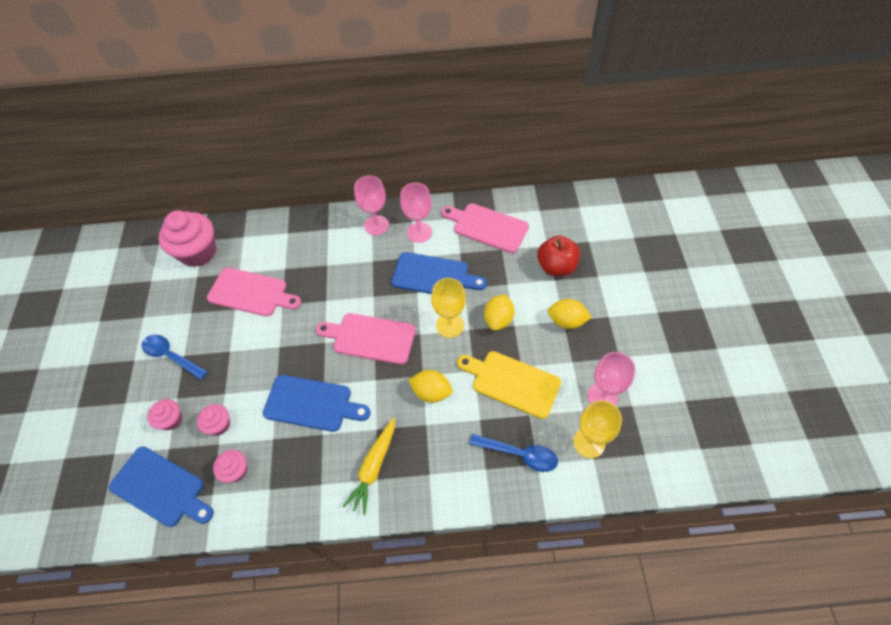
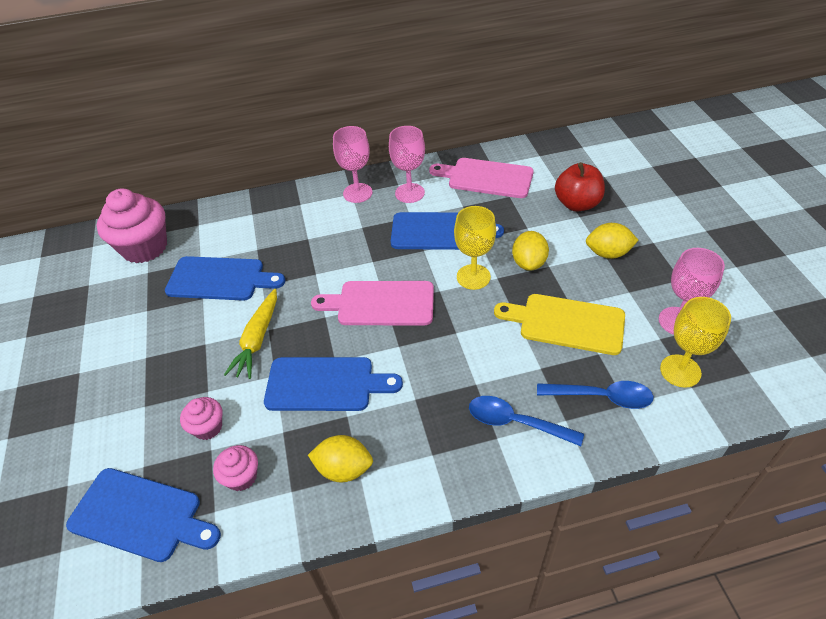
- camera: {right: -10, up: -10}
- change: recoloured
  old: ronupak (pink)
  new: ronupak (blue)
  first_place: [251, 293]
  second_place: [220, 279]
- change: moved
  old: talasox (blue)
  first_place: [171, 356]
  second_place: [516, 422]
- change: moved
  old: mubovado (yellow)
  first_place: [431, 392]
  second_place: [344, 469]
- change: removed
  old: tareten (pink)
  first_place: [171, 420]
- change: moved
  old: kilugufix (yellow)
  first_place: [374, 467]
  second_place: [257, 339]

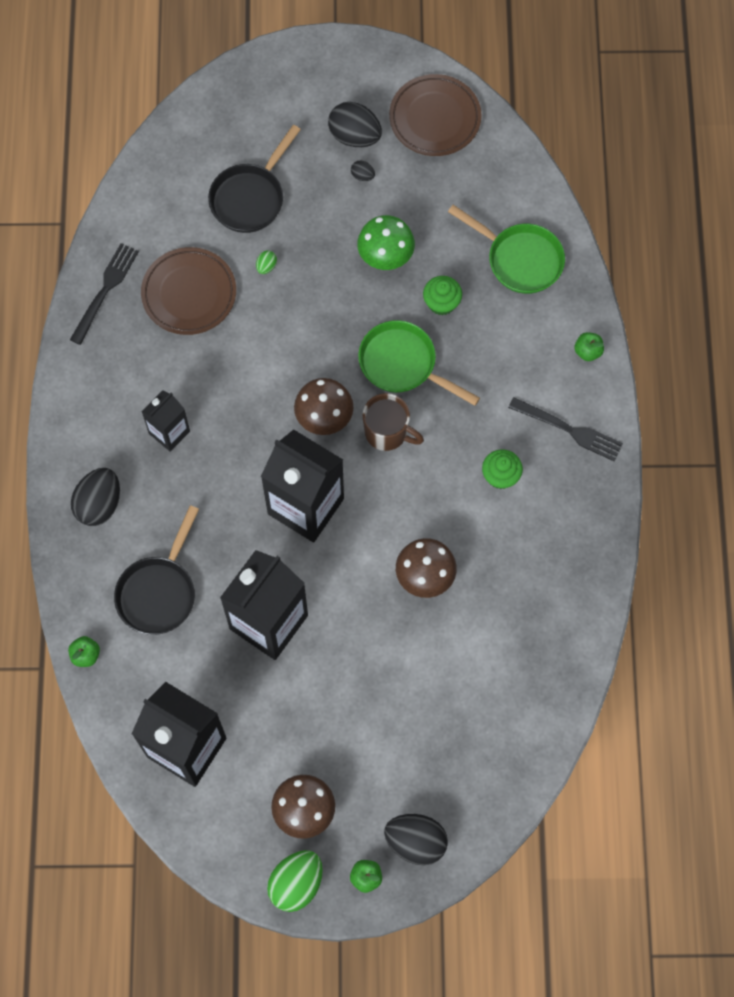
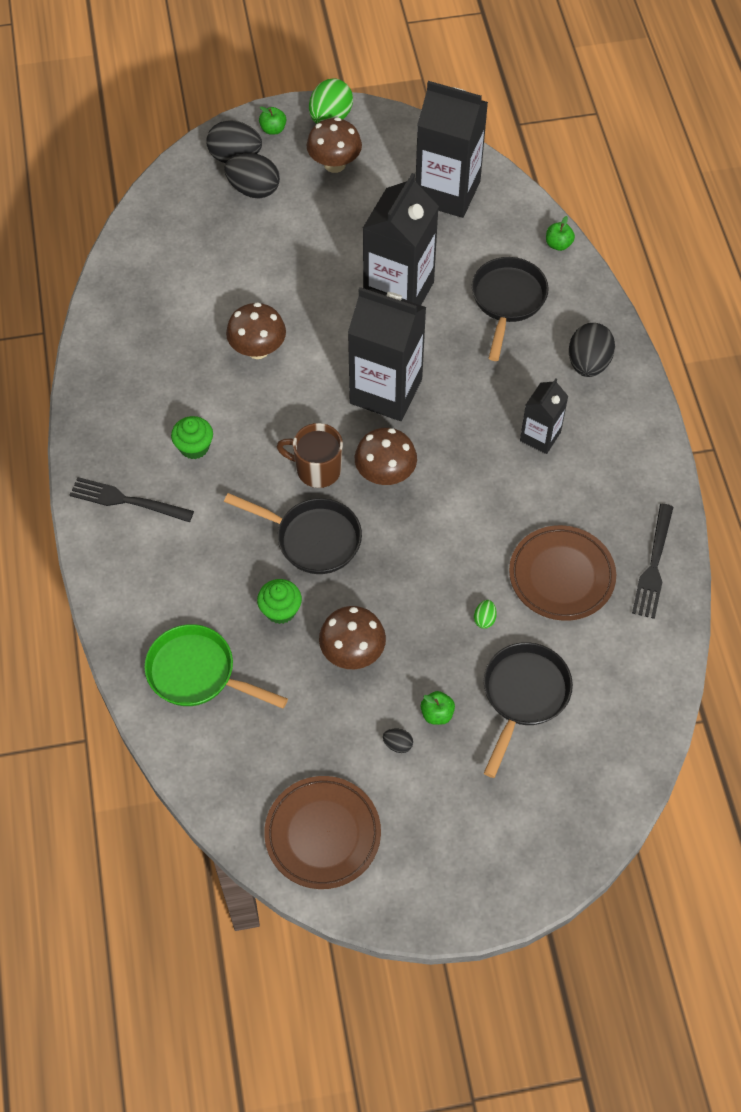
- camera: {right: 170, up: -10}
- change: moved
  old: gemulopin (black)
  first_place: [354, 136]
  second_place: [253, 190]
- change: recoloured
  old: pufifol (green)
  new: pufifol (brown)
  first_place: [385, 256]
  second_place: [352, 652]
- change: recoloured
  old: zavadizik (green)
  new: zavadizik (black)
  first_place: [403, 364]
  second_place: [312, 538]
- change: moved
  old: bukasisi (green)
  first_place: [587, 351]
  second_place: [437, 714]

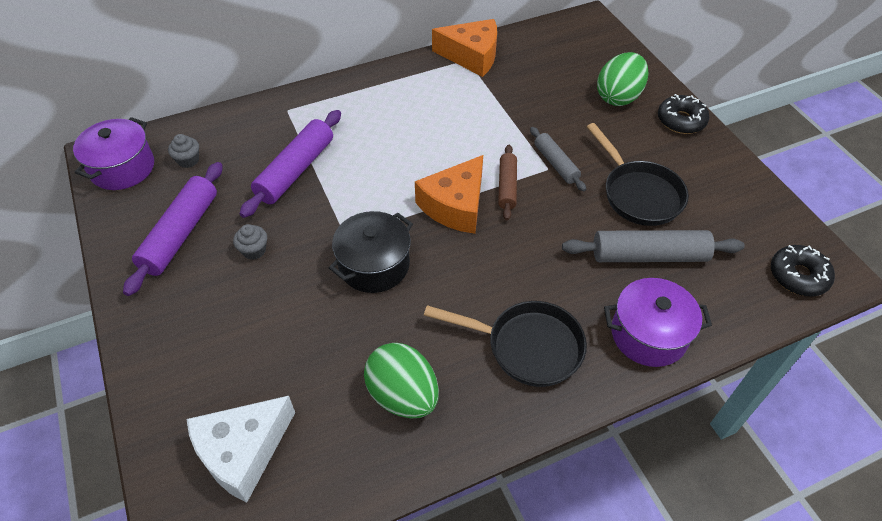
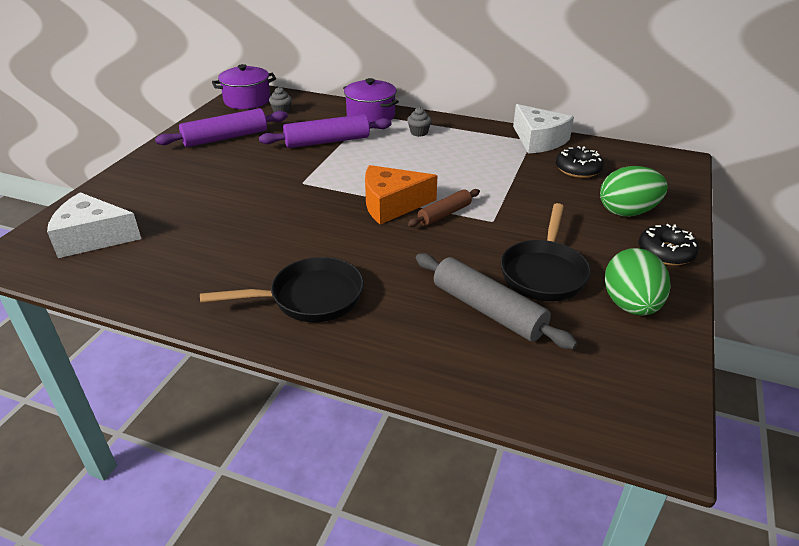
- camera: {right: 45, up: -15}
- change: recoloured
  old: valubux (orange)
  new: valubux (white)
  first_place: [472, 56]
  second_place: [538, 140]
- change: removed
  old: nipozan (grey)
  first_place: [556, 164]
- change: removed
  old: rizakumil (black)
  first_place: [374, 265]
- change: moved
  old: tareten (grey)
  first_place: [254, 250]
  second_place: [419, 132]
- change: moved
  old: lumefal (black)
  first_place: [798, 276]
  second_place: [578, 169]
- change: moved
  old: rizakumil (purple)
  first_place: [648, 334]
  second_place: [371, 115]
- change: turned
  old: zavadizik (black)
  first_place: [527, 346]
  second_place: [310, 298]
  degrees: -75
- change: moved
  old: gemulopin (green)
  first_place: [403, 395]
  second_place: [630, 305]

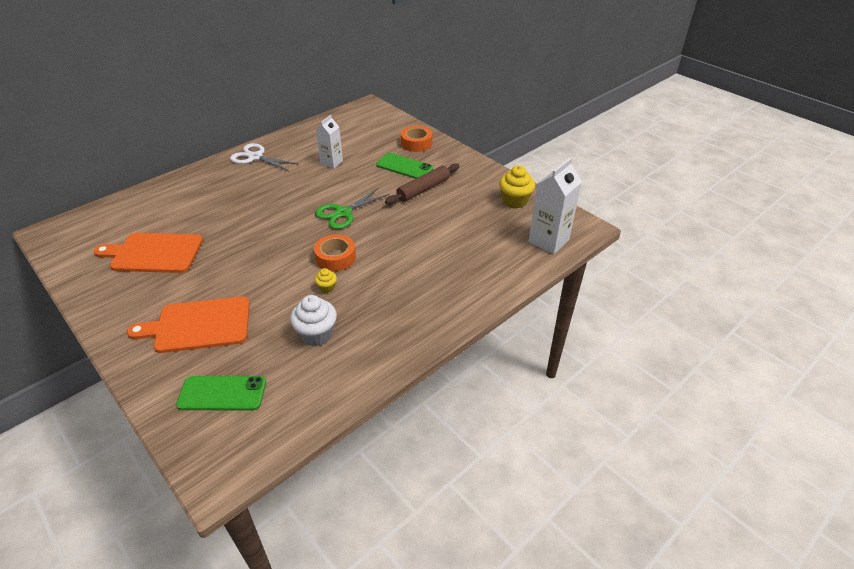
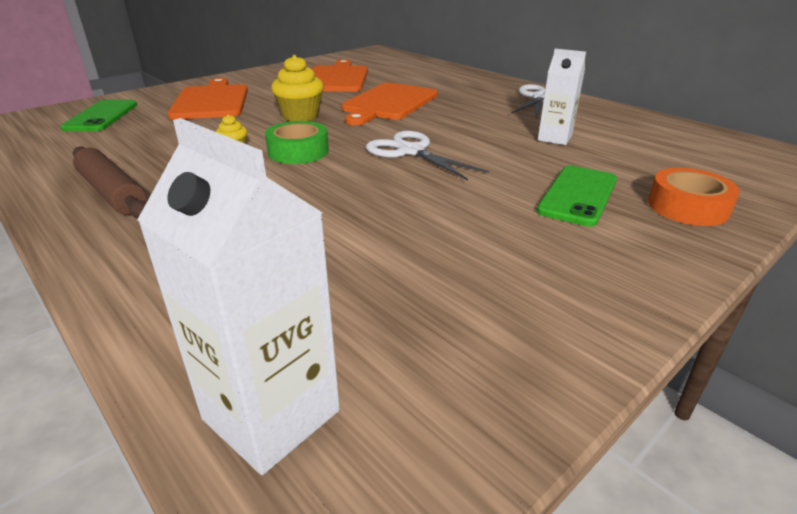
- camera: {right: 90, up: -10}
- change: moved
  old: nipozan (brown)
  first_place: [423, 189]
  second_place: [112, 193]
- change: moved
  old: tareten (yellow)
  first_place: [515, 201]
  second_place: [300, 116]
- change: recoloured
  old: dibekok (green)
  new: dibekok (white)
  first_place: [343, 213]
  second_place: [410, 151]
- change: recoloured
  old: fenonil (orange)
  new: fenonil (green)
  first_place: [335, 258]
  second_place: [298, 151]
- change: removed
  old: tareten (white)
  first_place: [316, 334]
- change: added
  new: ronupak (orange)
  second_place: [388, 103]

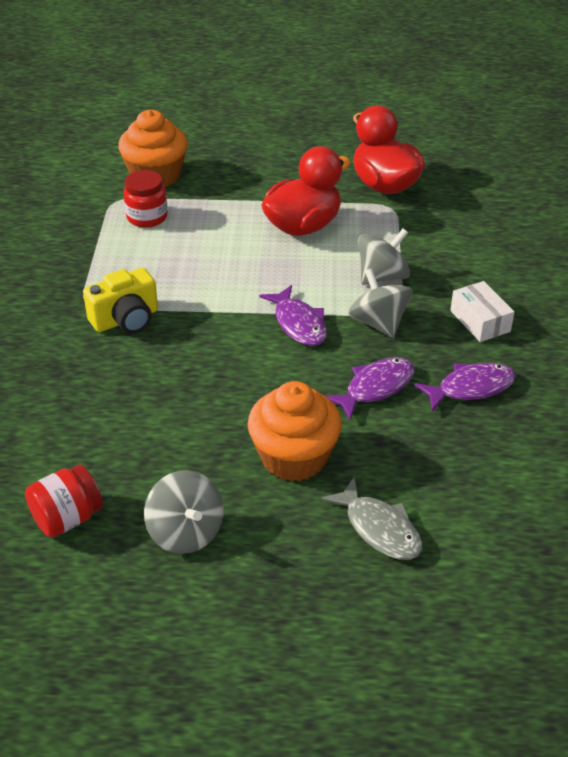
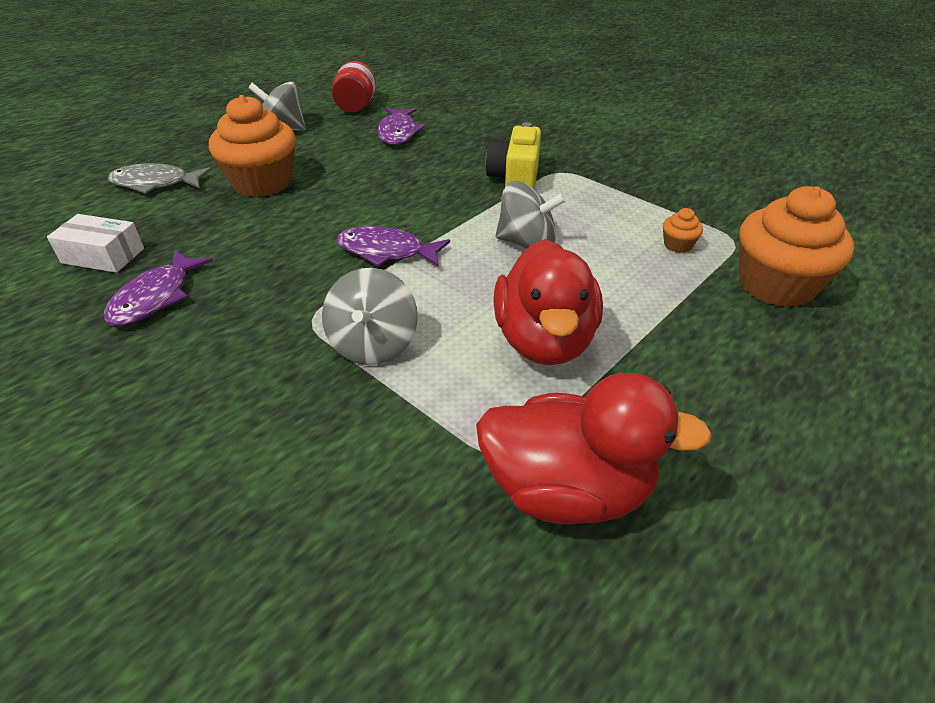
- camera: {right: 130, up: 0}
- change: replaced
  old: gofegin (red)
  new: tareten (orange)
  first_place: [147, 217]
  second_place: [678, 245]
- change: moved
  old: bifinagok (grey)
  first_place: [378, 323]
  second_place: [527, 244]
- change: moved
  old: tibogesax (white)
  first_place: [480, 321]
  second_place: [103, 256]
- change: moved
  old: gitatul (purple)
  first_place: [375, 388]
  second_place: [398, 133]

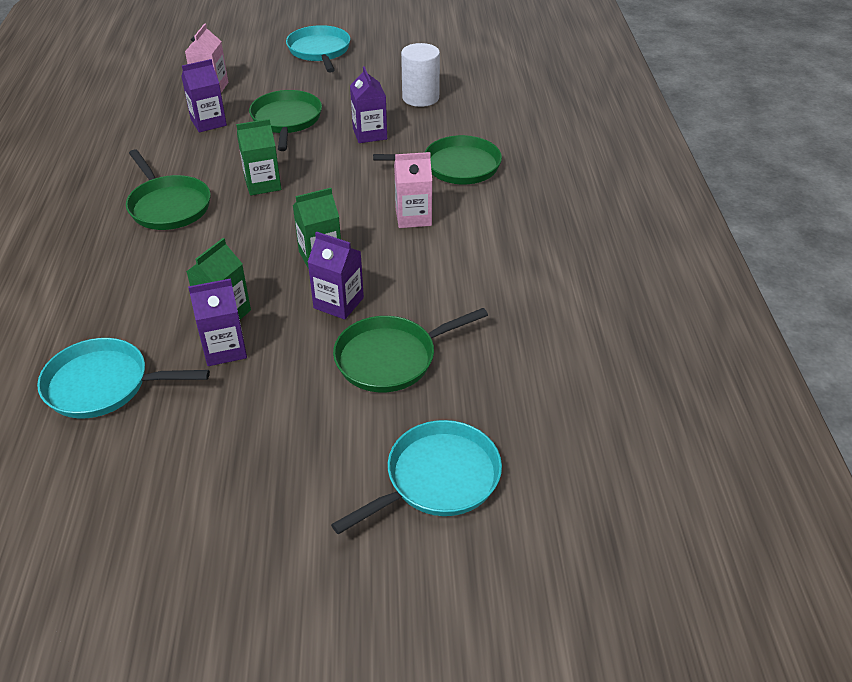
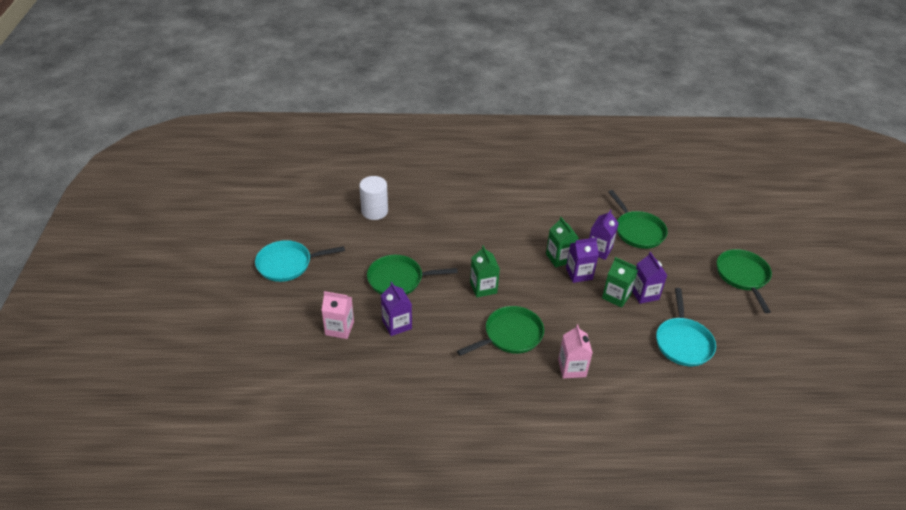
- camera: {right: -90, up: 0}
- change: moved
  old: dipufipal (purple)
  first_place: [370, 134]
  second_place: [579, 273]
- change: moved
  old: zavadizik (green)
  first_place: [456, 166]
  second_place: [742, 276]
- change: moved
  old: dipufipal (pink)
  first_place: [413, 217]
  second_place: [572, 368]
- change: removed
  old: zavadizik (turquoise)
  first_place: [437, 478]

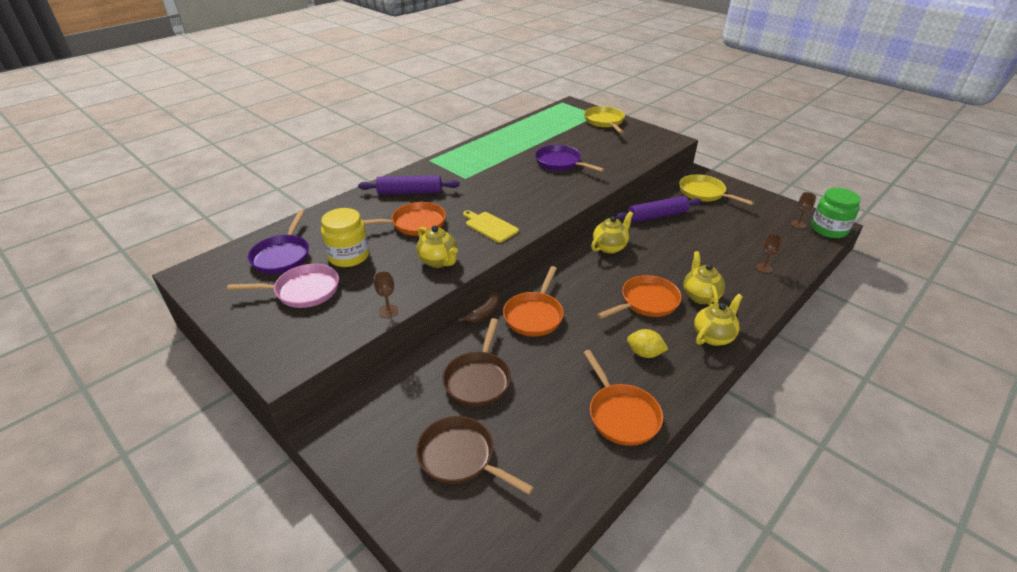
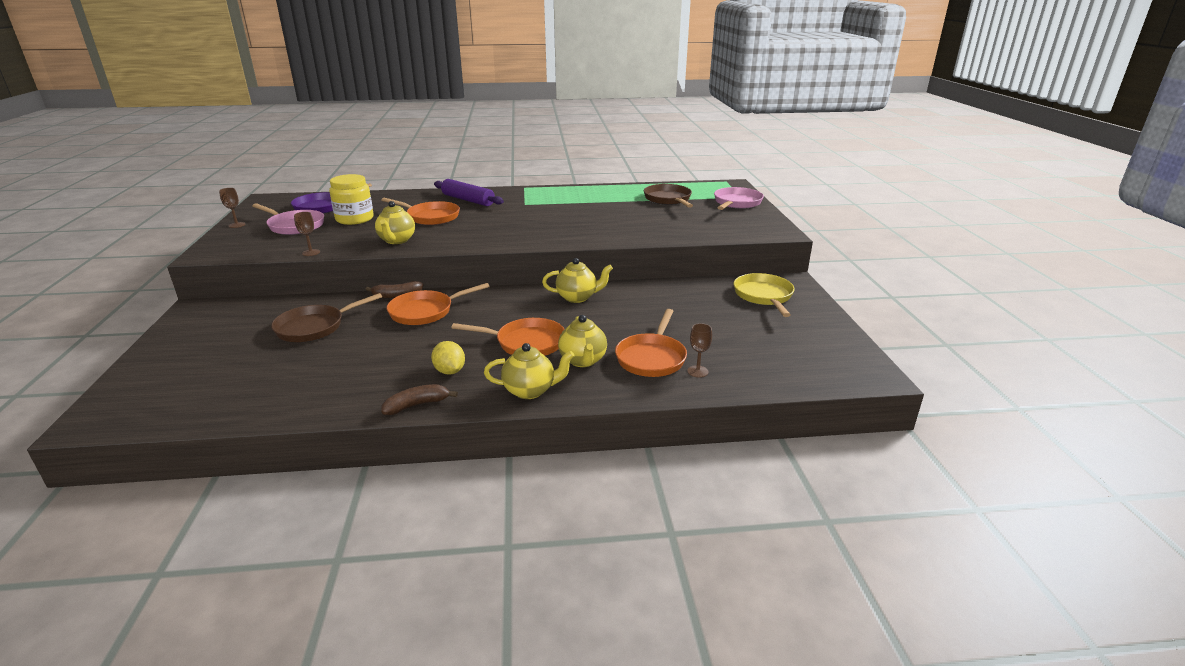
- camera: {right: 40, up: -10}
- change: recoloured
  old: zavadizik (yellow)
  new: zavadizik (pink)
  first_place: [604, 122]
  second_place: [736, 203]
- change: removed
  old: zavadizik (purple)
  first_place: [560, 163]
- change: removed
  old: gofegin (green)
  first_place: [828, 229]
- change: moved
  old: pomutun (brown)
  first_place: [798, 224]
  second_place: [237, 225]
- change: removed
  old: nipozan (purple)
  first_place: [657, 216]
- change: removed
  old: ronupak (yellow)
  first_place: [490, 226]
- change: turned
  old: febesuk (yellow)
  first_place: [700, 296]
  second_place: [583, 361]
  degrees: 135
- change: moved
  old: zavadizik (orange)
  first_place: [621, 414]
  second_place: [651, 358]
- change: moved
  old: zavadizik (brown)
  first_place: [460, 457]
  second_place: [668, 199]
- change: added
  new: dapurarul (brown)
  second_place: [417, 405]

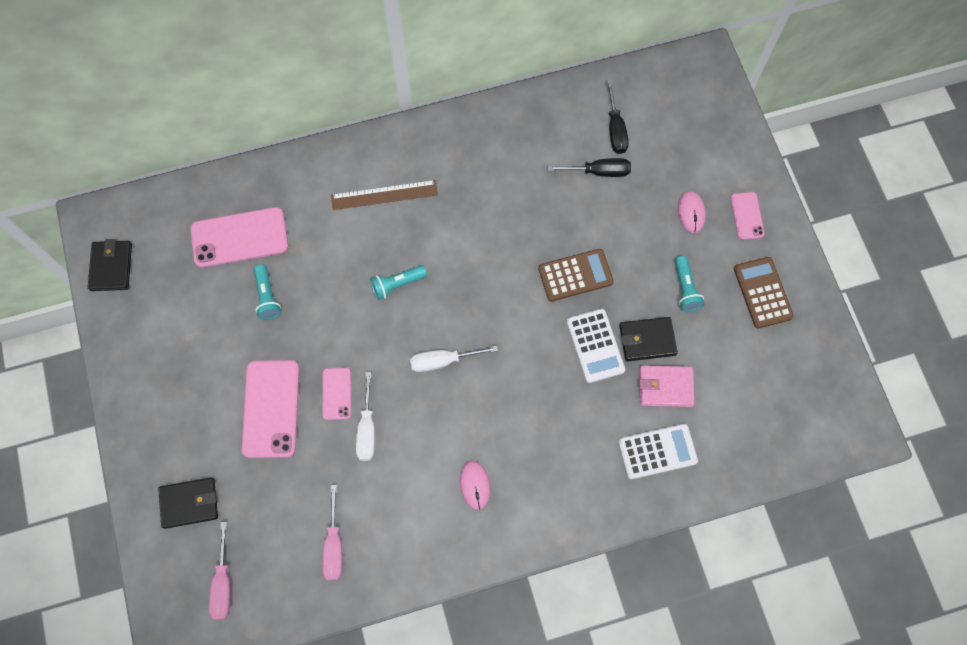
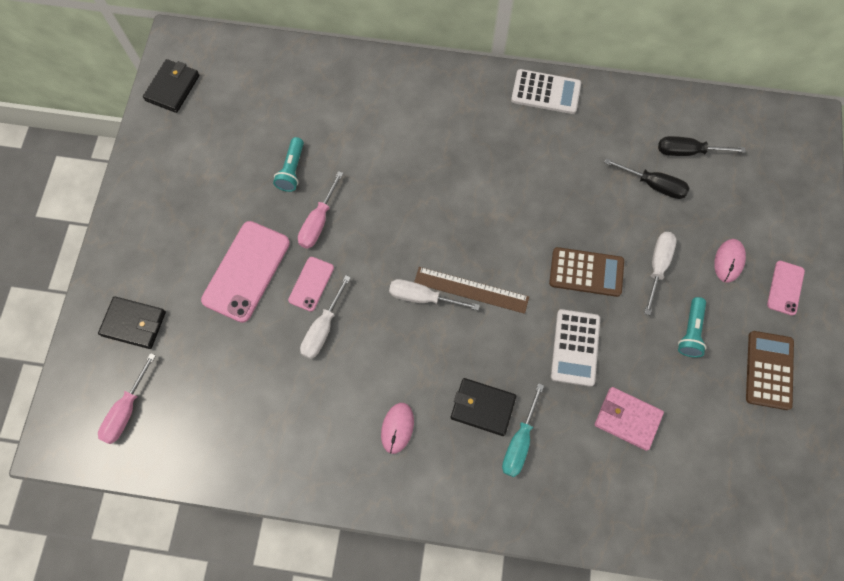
- camera: {right: 25, up: 0}
- change: turned
  old: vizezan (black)
  first_place: [615, 129]
  second_place: [688, 151]
  degrees: 75
- change: moved
  old: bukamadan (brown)
  first_place: [384, 195]
  second_place: [471, 290]
- change: removed
  old: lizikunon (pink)
  first_place: [239, 238]
- change: removed
  old: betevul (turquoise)
  first_place: [397, 284]
- change: moved
  old: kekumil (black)
  first_place: [647, 340]
  second_place: [482, 407]
- change: moved
  old: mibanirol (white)
  first_place: [657, 451]
  second_place: [546, 92]
- change: moved
  old: vizezan (pink)
  first_place: [334, 544]
  second_place: [318, 221]
- change: added
  new: vizezan (white)
  second_place: [657, 266]
- change: added
  new: vizezan (turquoise)
  second_place: [519, 441]

